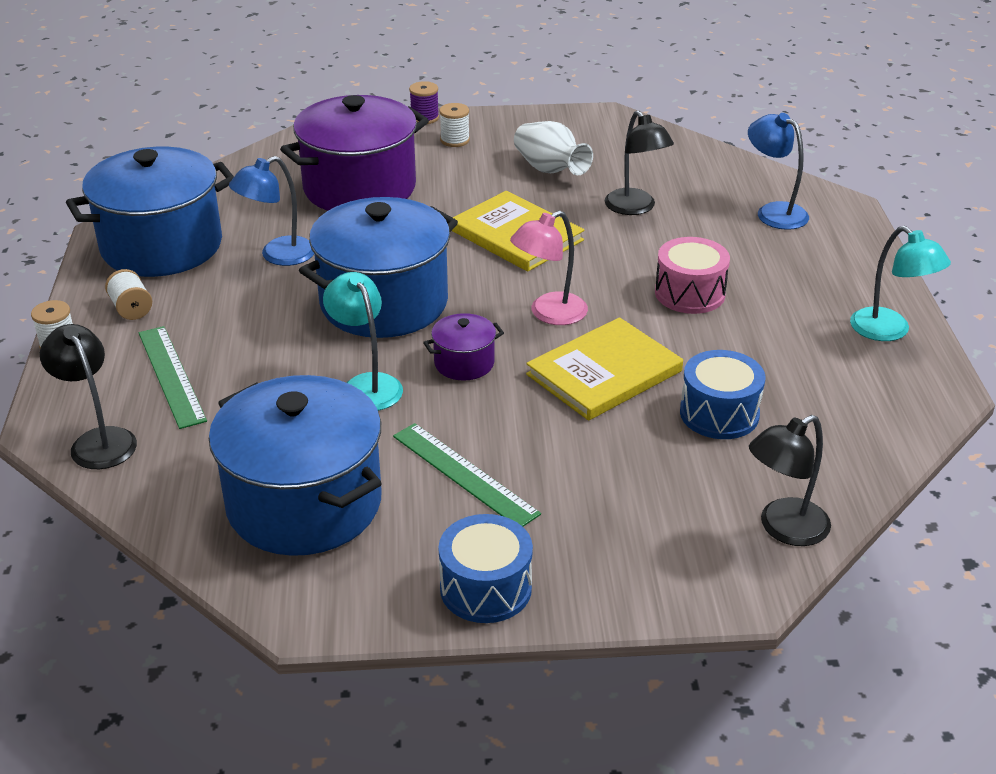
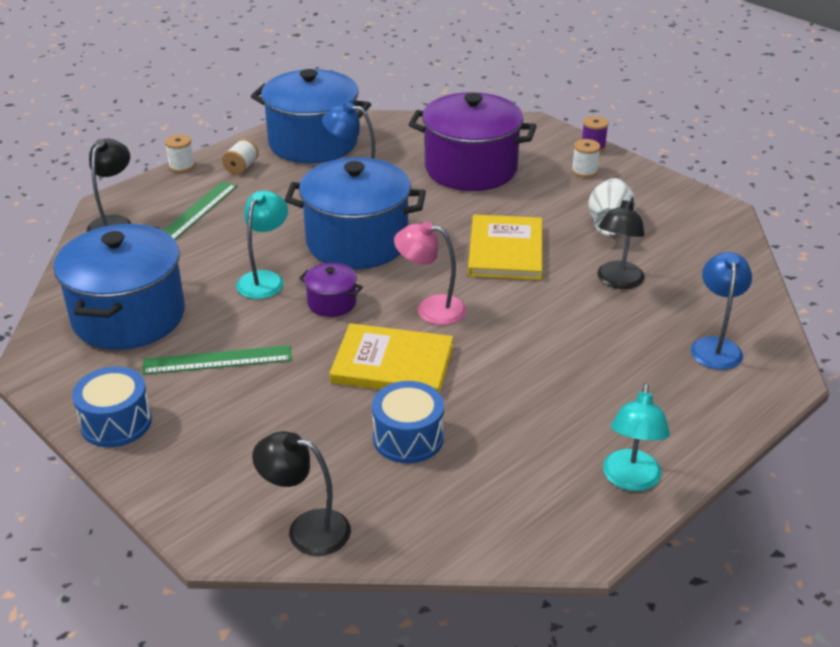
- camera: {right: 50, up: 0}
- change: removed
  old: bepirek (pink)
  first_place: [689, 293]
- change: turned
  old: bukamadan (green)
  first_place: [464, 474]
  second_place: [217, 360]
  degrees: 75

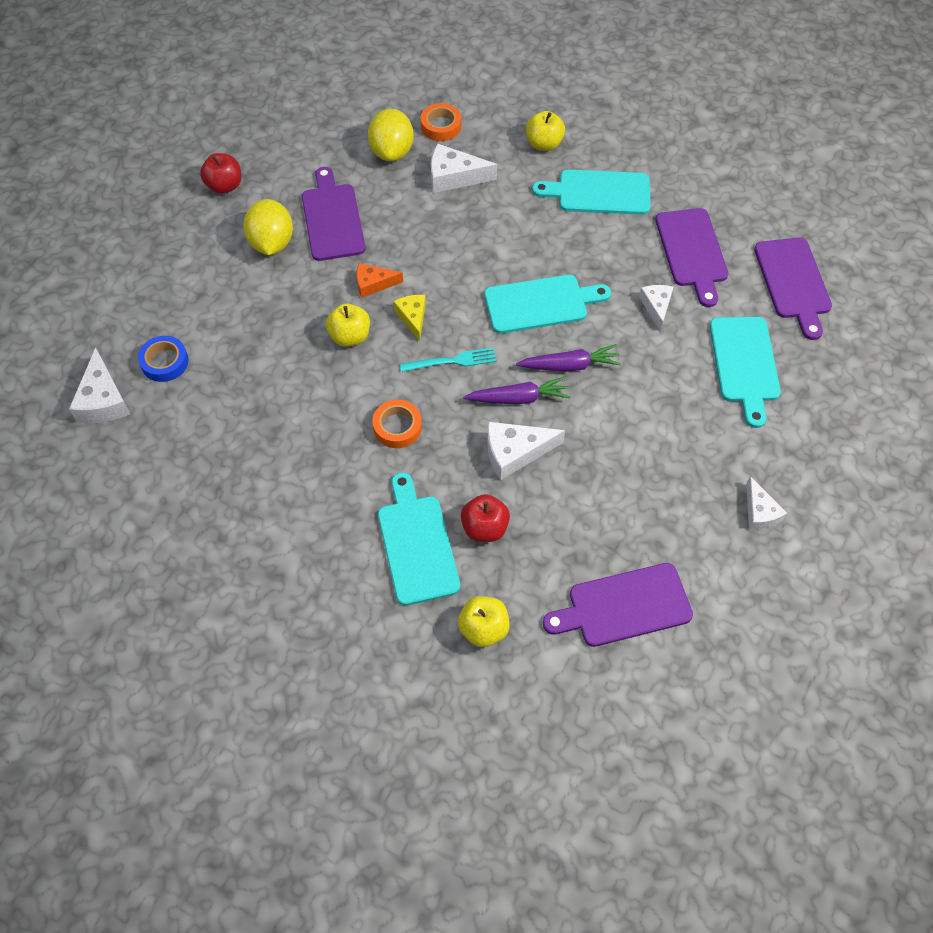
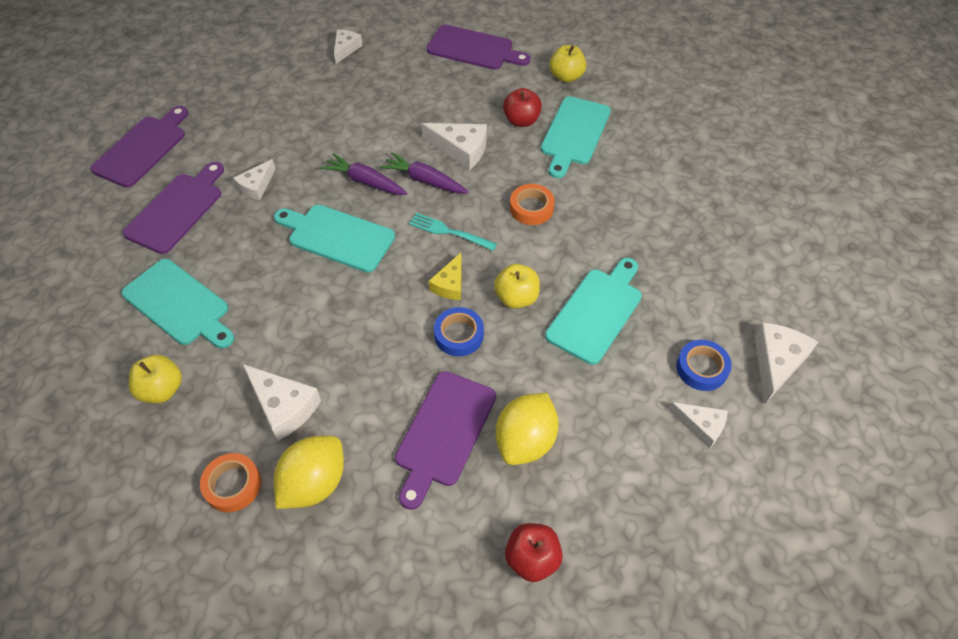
- camera: {right: -145, up: -5}
- change: replaced
  old: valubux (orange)
  new: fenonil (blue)
  first_place: [373, 284]
  second_place: [459, 335]
- change: moved
  old: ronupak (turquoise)
  first_place: [744, 364]
  second_place: [596, 312]
- change: added
  new: valubux (white)
  second_place: [701, 426]

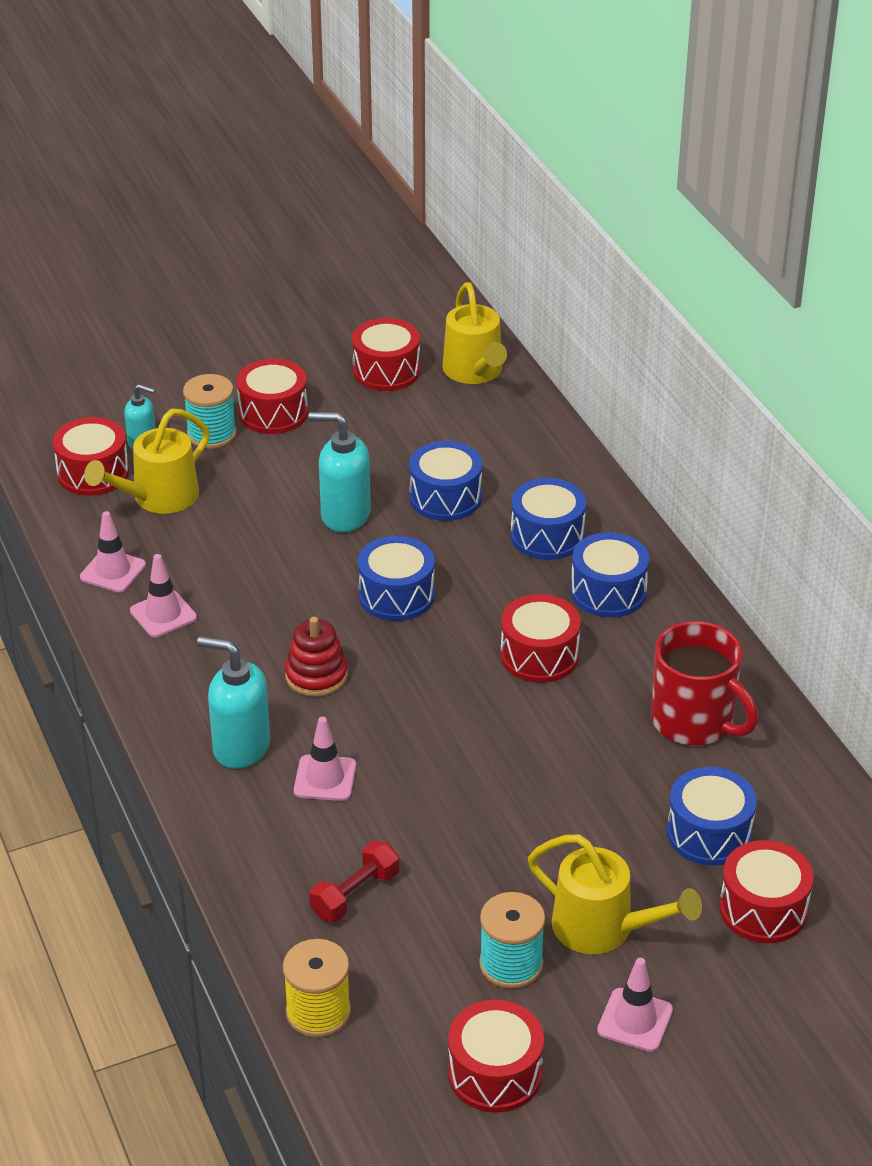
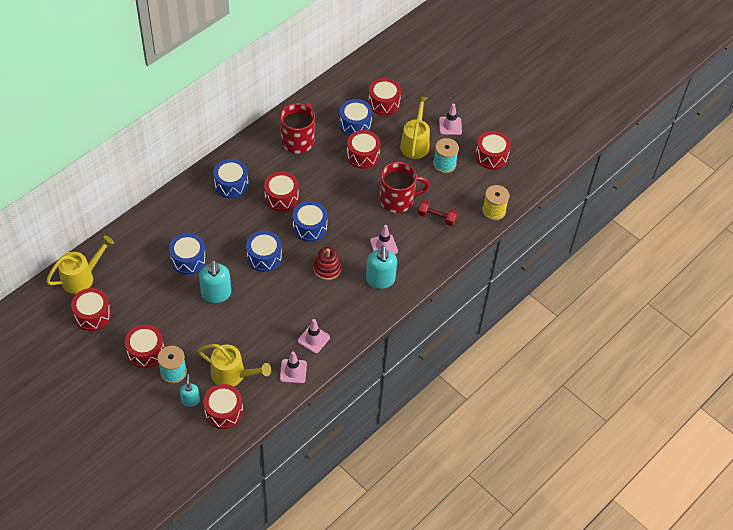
- camera: {right: -115, up: 15}
- change: moved
  old: bepirek (blue)
  first_place: [547, 536]
  second_place: [310, 227]
- change: added
  new: bepirek (red)
  second_place: [363, 155]
- change: added
  new: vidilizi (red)
  second_place: [397, 200]

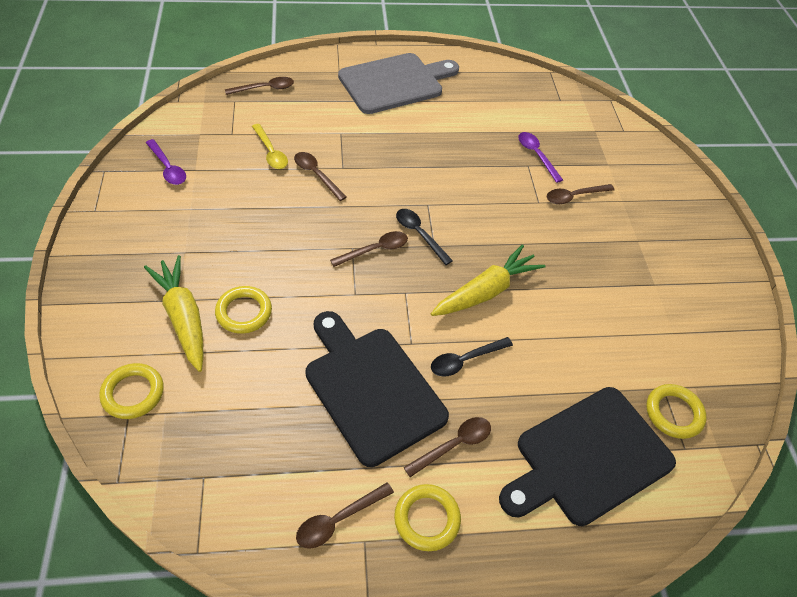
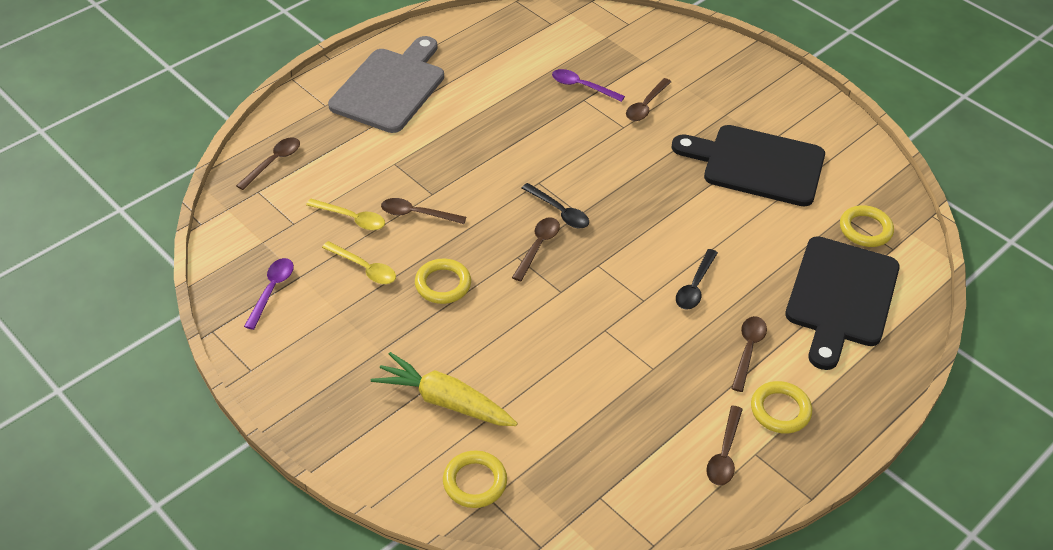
- camera: {right: -35, up: -5}
- change: turned
  old: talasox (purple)
  first_place: [168, 168]
  second_place: [272, 290]
  degrees: -90
- change: turned
  old: talasox (black)
  first_place: [419, 234]
  second_place: [559, 212]
  degrees: -150
- change: removed
  old: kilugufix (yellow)
  first_place: [486, 291]
- change: moved
  old: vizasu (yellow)
  first_place: [244, 312]
  second_place: [443, 284]
- change: moved
  old: ronupak (black)
  first_place: [371, 388]
  second_place: [757, 164]
- change: added
  new: talasox (yellow)
  second_place: [364, 268]

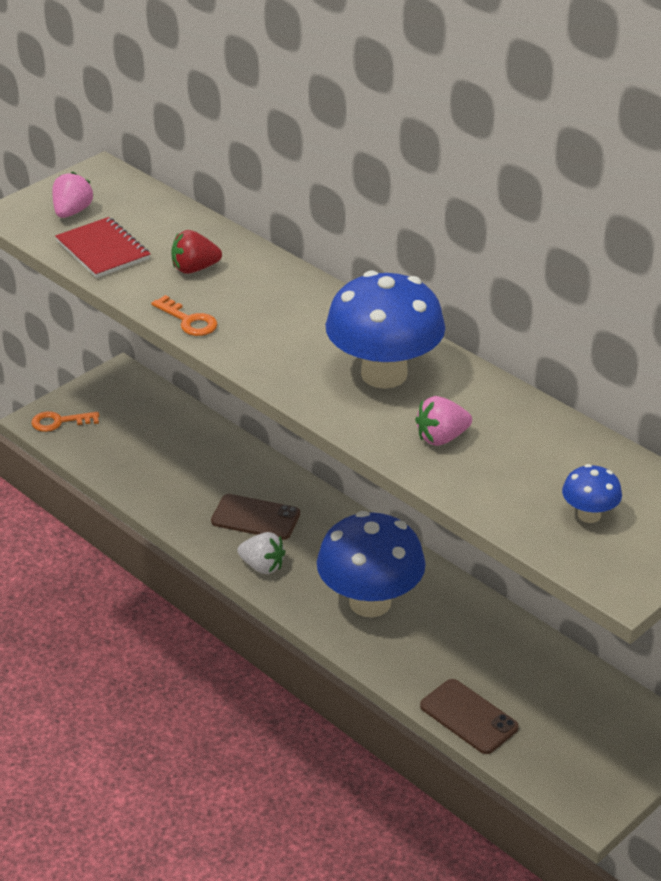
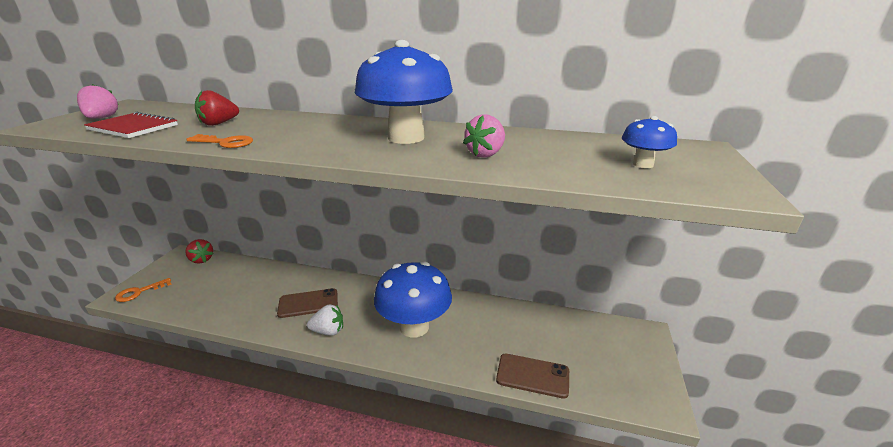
- camera: {right: -30, up: -10}
- change: added
  new: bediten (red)
  second_place: [201, 260]

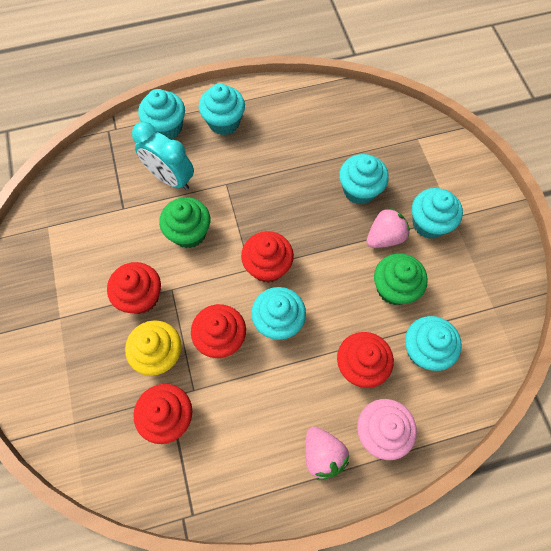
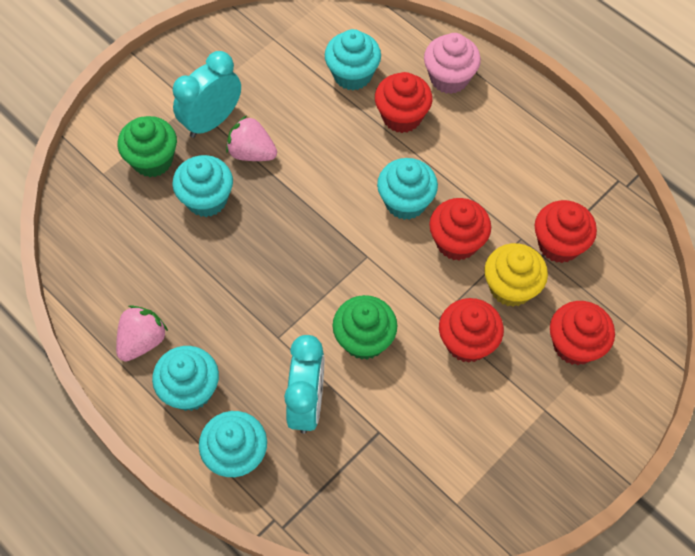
- camera: {right: -120, up: -5}
- change: replaced
  old: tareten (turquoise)
  new: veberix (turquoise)
  first_place: [429, 224]
  second_place: [212, 121]
- change: moved
  old: tareten (red)
  first_place: [267, 266]
  second_place: [575, 345]
- change: moved
  old: tareten (green)
  first_place: [394, 288]
  second_place: [152, 160]
- change: moved
  old: bediten (pink)
  first_place: [323, 454]
  second_place: [142, 341]

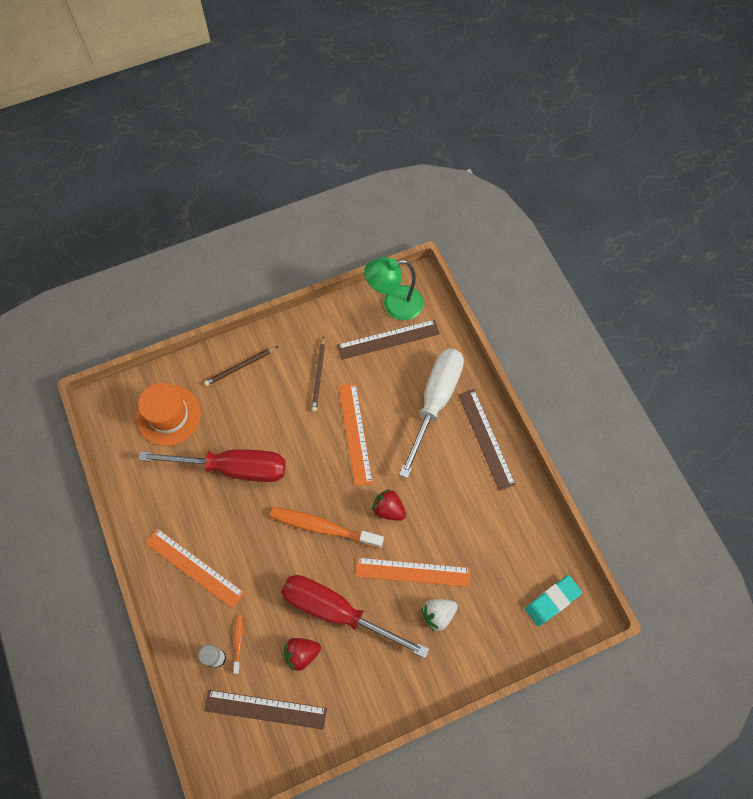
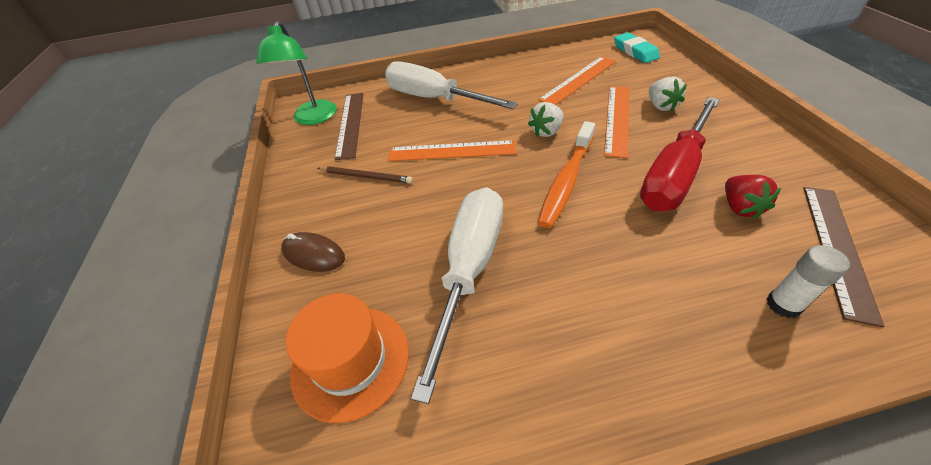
- camera: {right: -75, up: -20}
- change: replaced
  old: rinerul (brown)
  new: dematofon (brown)
  first_place: [240, 367]
  second_place: [313, 254]
- change: removed
  old: bukamadan (brown)
  first_place: [486, 439]
- change: recoloured
  old: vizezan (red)
  new: vizezan (white)
  first_place: [233, 468]
  second_place: [469, 269]
- change: recoloured
  old: bediten (red)
  new: bediten (white)
  first_place: [388, 509]
  second_place: [546, 131]
- change: moved
  old: bukamadan (orange)
  first_place: [194, 567]
  second_place: [578, 80]
- change: removed
  old: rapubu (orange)
  first_place: [238, 642]

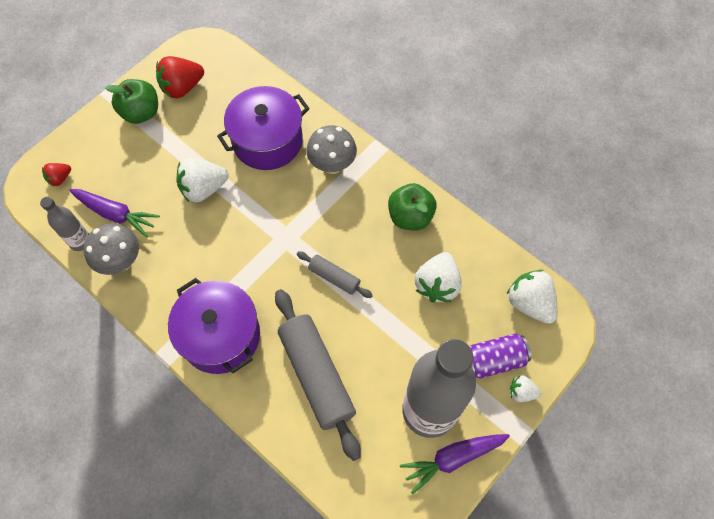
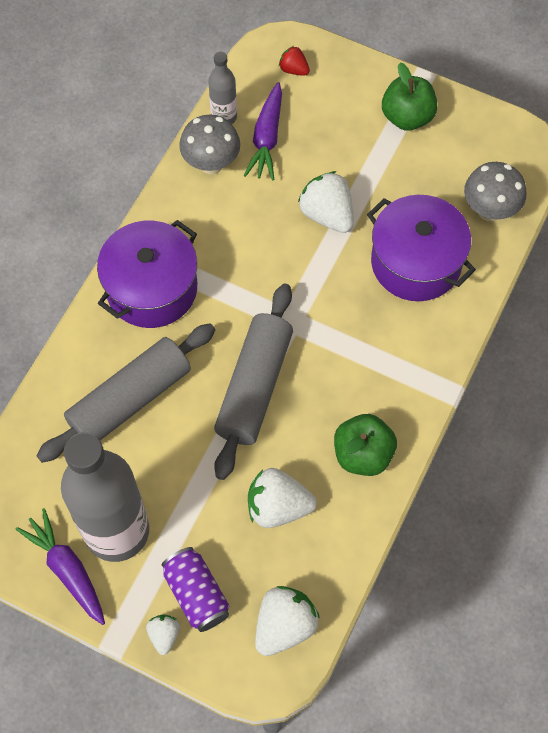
- camera: {right: 75, up: 0}
- change: removed
  old: bediten (red)
  first_place: [182, 87]
- change: moved
  old: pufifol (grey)
  first_place: [332, 165]
  second_place: [489, 210]
- change: resized
  old: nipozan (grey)
  first_place: [334, 277]
  second_place: [254, 387]
  factor: 1.99

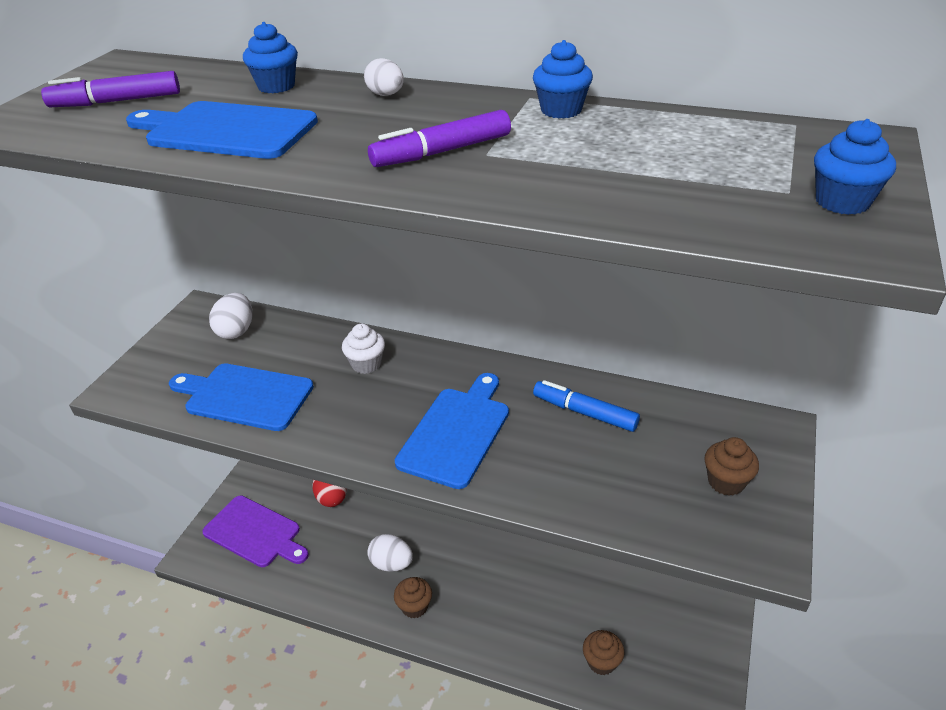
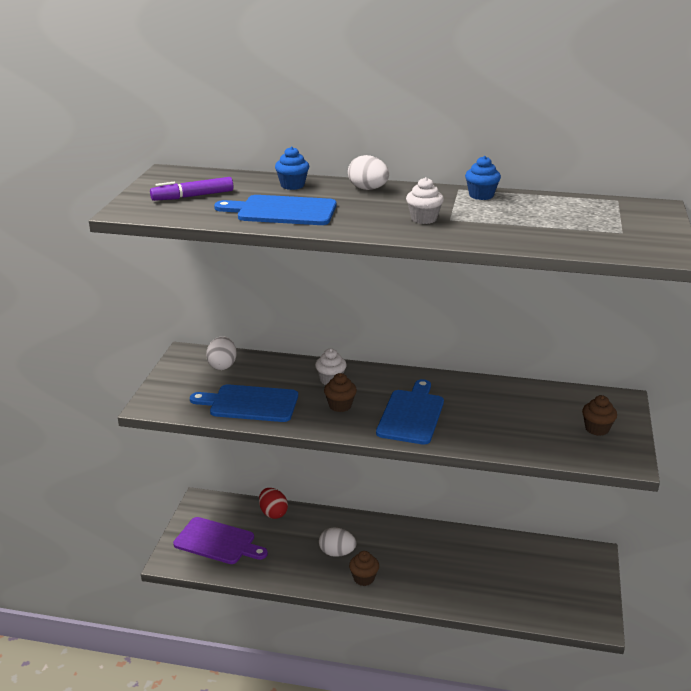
- camera: {right: -10, up: -10}
- change: resized
  old: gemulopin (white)
  first_place: [386, 95]
  second_place: [368, 189]
  factor: 1.55
- change: replaced
  old: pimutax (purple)
  new: tareten (white)
  first_place: [442, 152]
  second_place: [424, 219]
- change: removed
  old: tareten (blue)
  first_place: [842, 202]
- change: removed
  old: pimutax (blue)
  first_place: [585, 413]
- change: moved
  old: tareten (brown)
  first_place: [601, 662]
  second_place: [340, 406]

